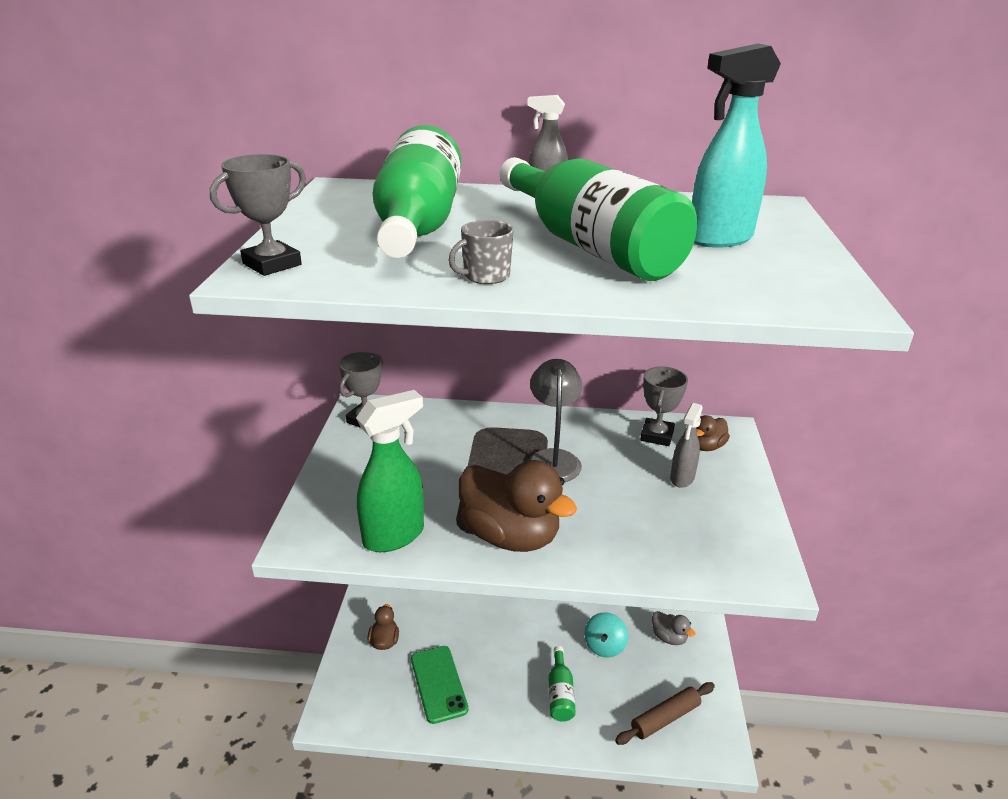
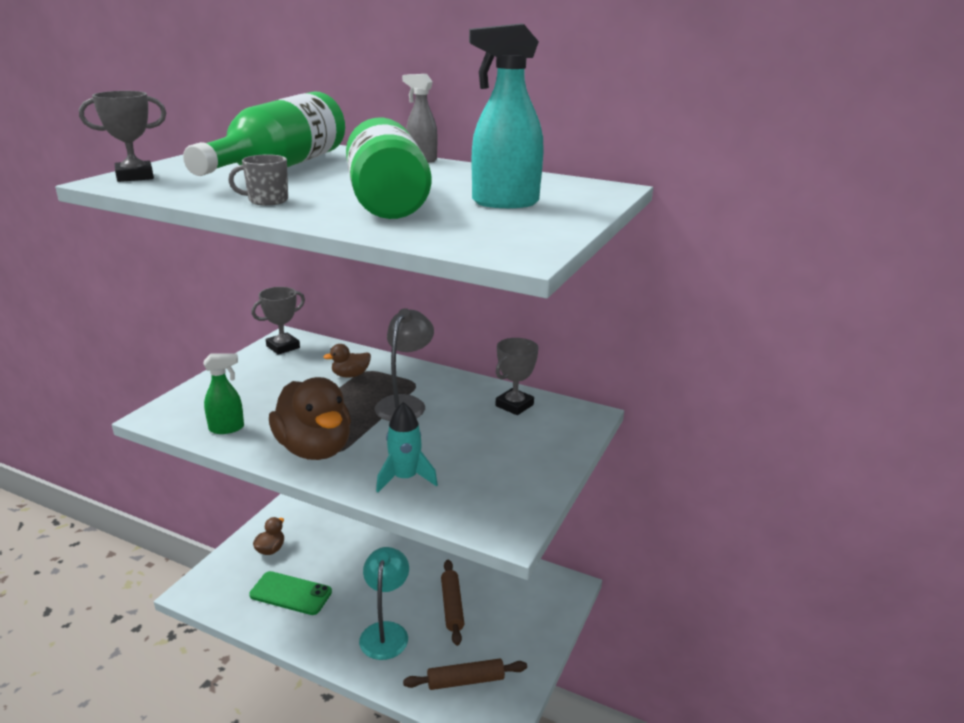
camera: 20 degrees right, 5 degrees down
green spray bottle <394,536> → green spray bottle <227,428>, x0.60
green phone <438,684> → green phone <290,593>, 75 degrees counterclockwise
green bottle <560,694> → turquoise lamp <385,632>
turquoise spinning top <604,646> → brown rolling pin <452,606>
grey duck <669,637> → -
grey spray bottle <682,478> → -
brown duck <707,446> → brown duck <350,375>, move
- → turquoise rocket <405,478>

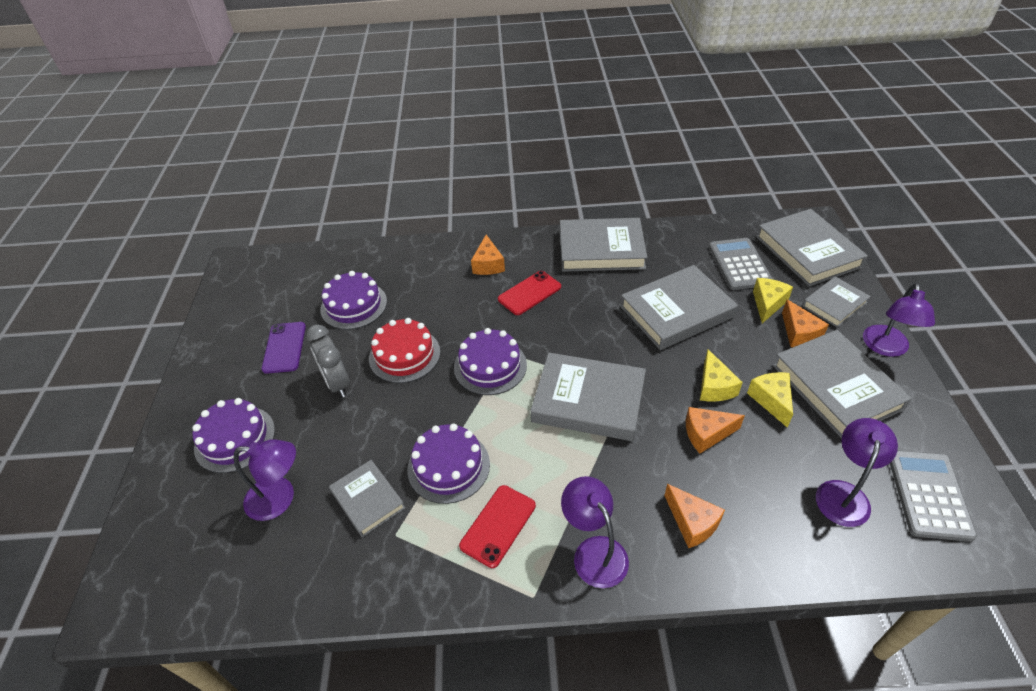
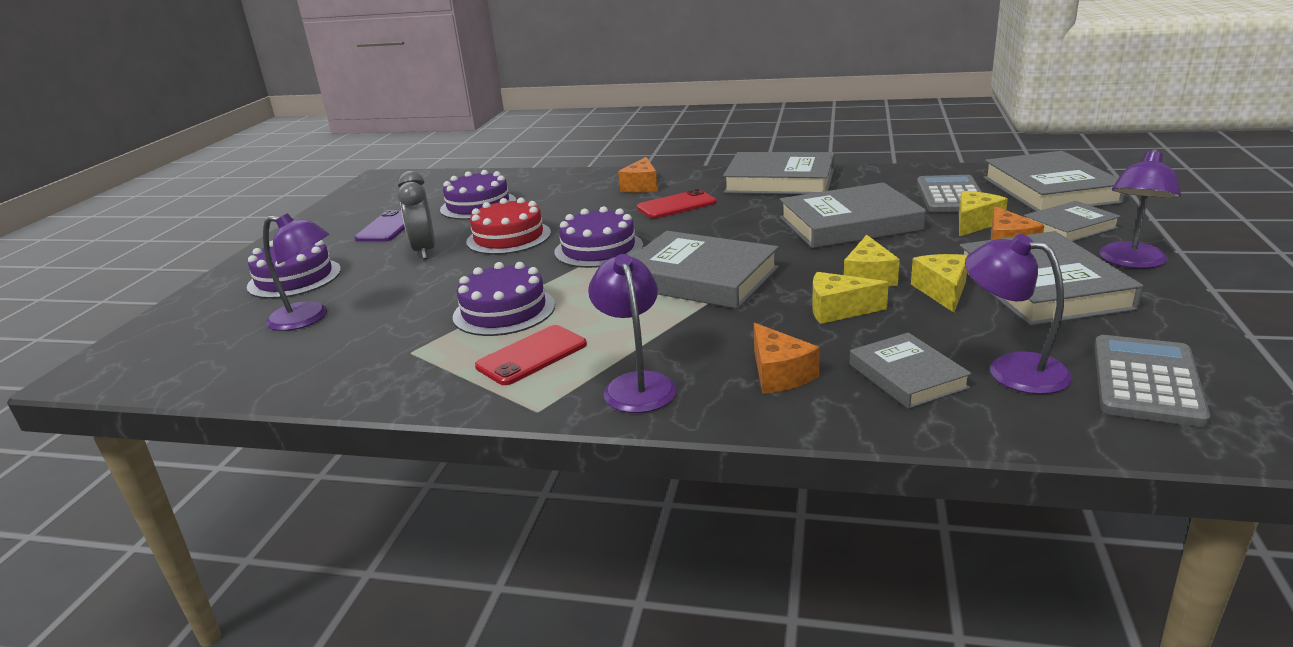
camera: 15 degrees right, 20 degrees down
grey book <368,500> → grey book <907,376>, move
orange cheese <706,434> → yellow cheese <838,310>
purple lamp <844,493> → purple lamp <1012,369>, 90 degrees counterclockwise

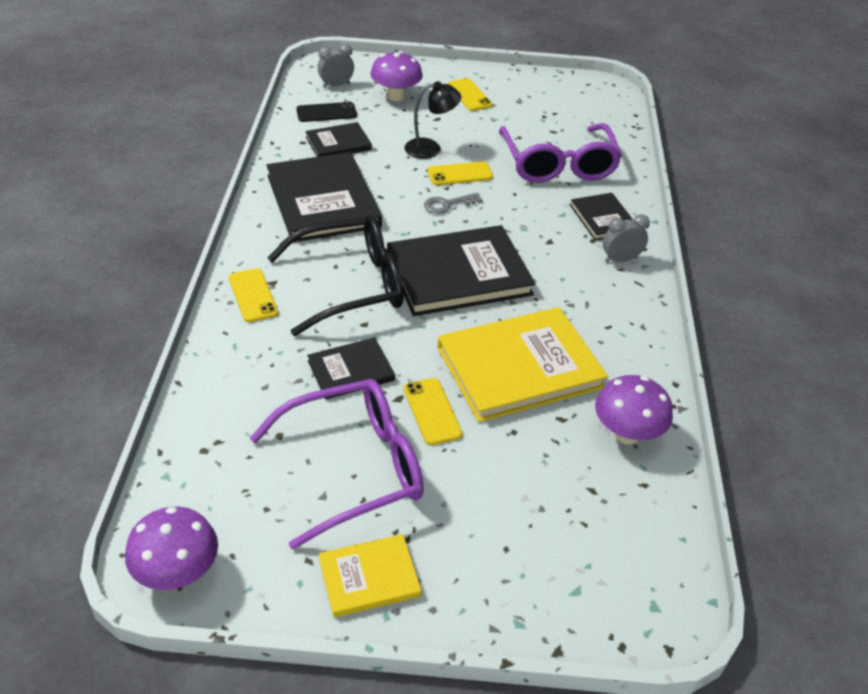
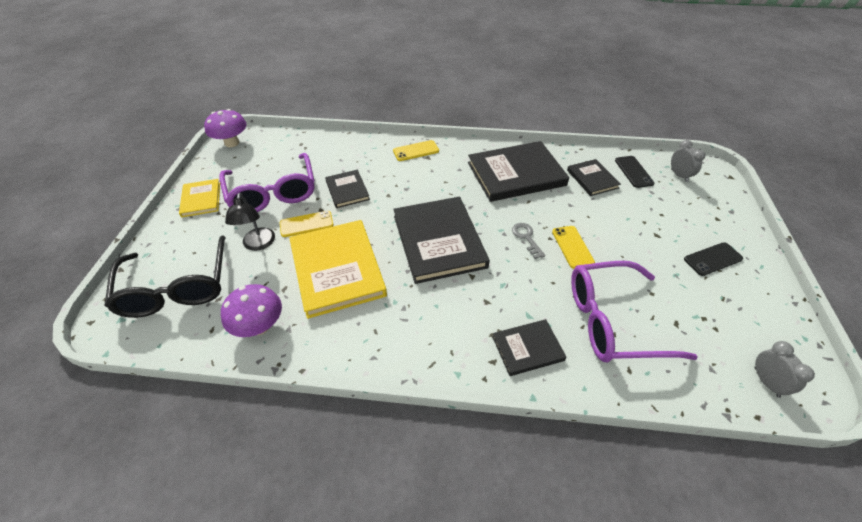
camera: 95 degrees right, 5 degrees up
black glasses <350,285> → black glasses <177,287>, move
purple mushroom <396,96> → -
black lamp <430,148> → black lamp <258,244>, move
yellow phone <469,95> → black phone <712,259>
grey clock <620,259> → grey clock <766,382>, move

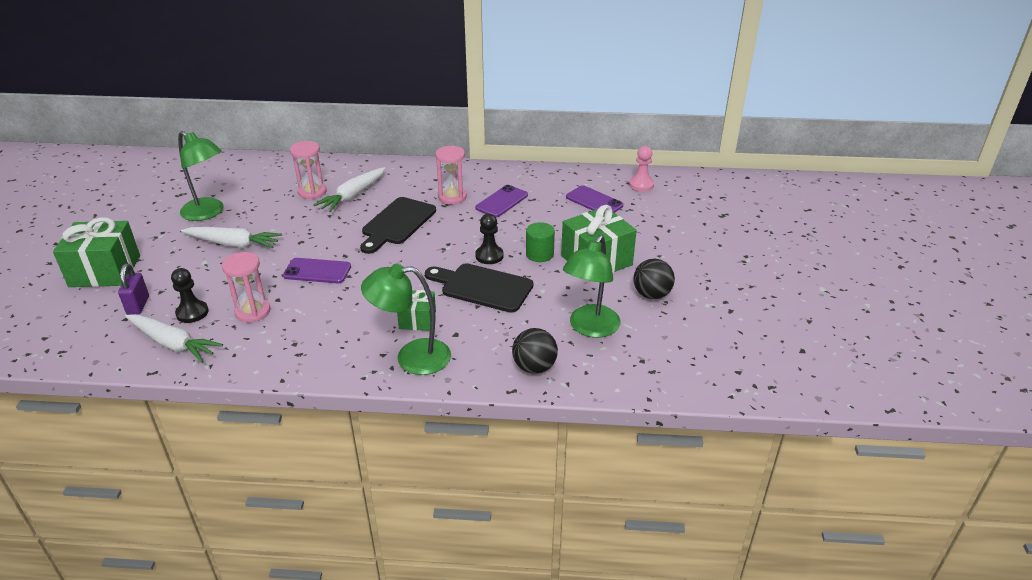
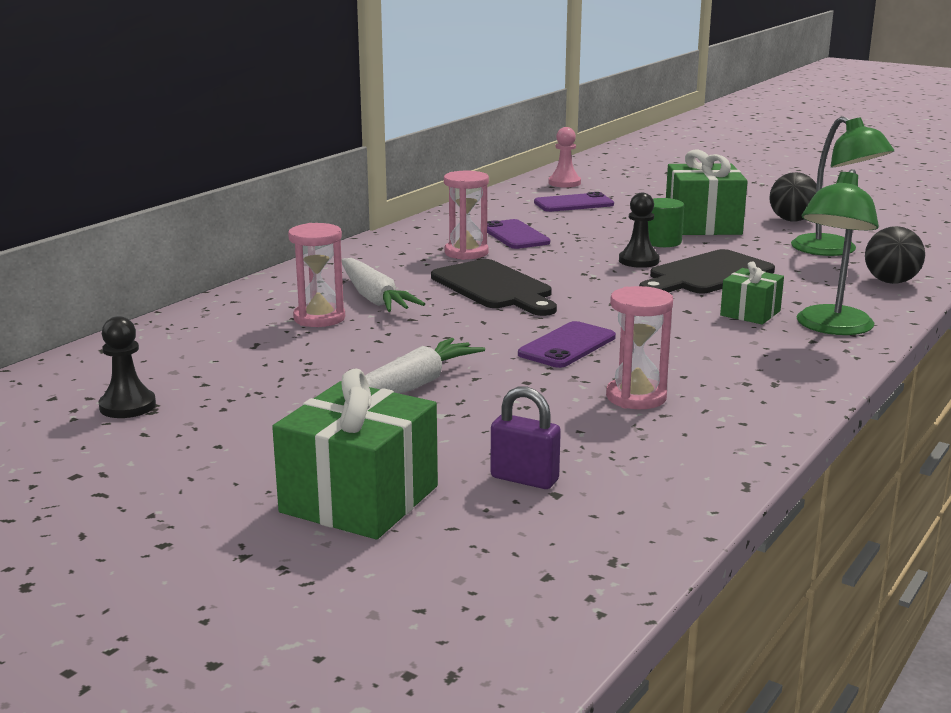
camera: 60 degrees left, 15 degrees down
white carrot <173,344> → -
black pawn <192,313> → black pawn <127,406>, move
green lamp <208,213> → -

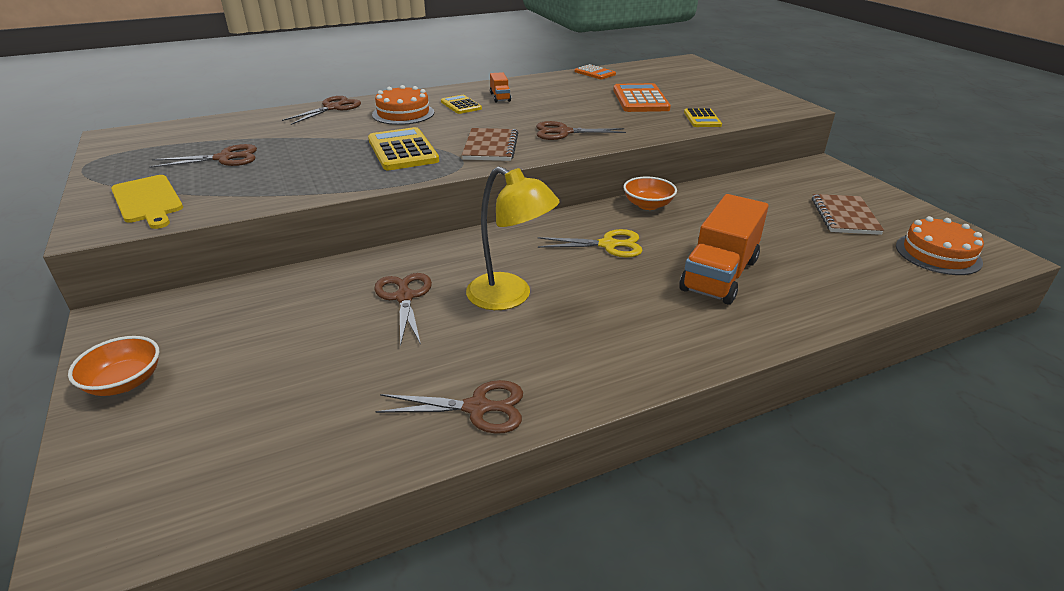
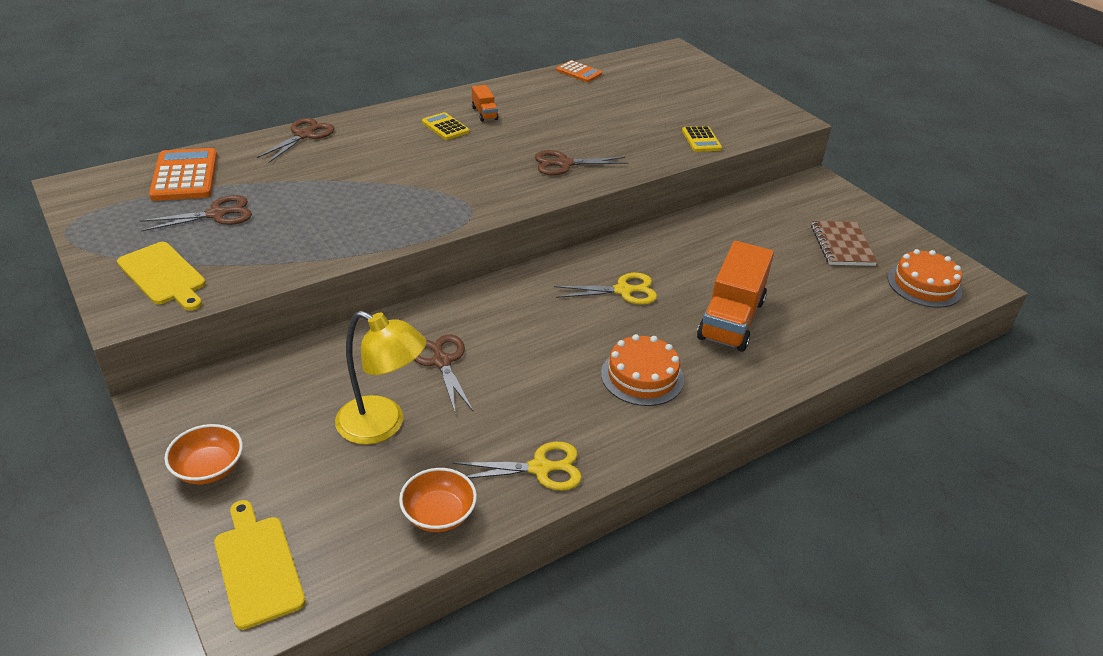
camera: 10 degrees left, 5 degrees up
yellow calculator <402,150> → -
orange cake <403,113> → orange cake <642,376>, move
brown scissors <477,408> → yellow scissors <540,468>
brown notebook <490,147> → -
yellow lamp <510,297> → yellow lamp <382,425>, move
orange calculator <640,99> → orange calculator <184,176>, move
orange bowl <648,205> → orange bowl <439,514>, move
- → yellow cutting board <257,566>

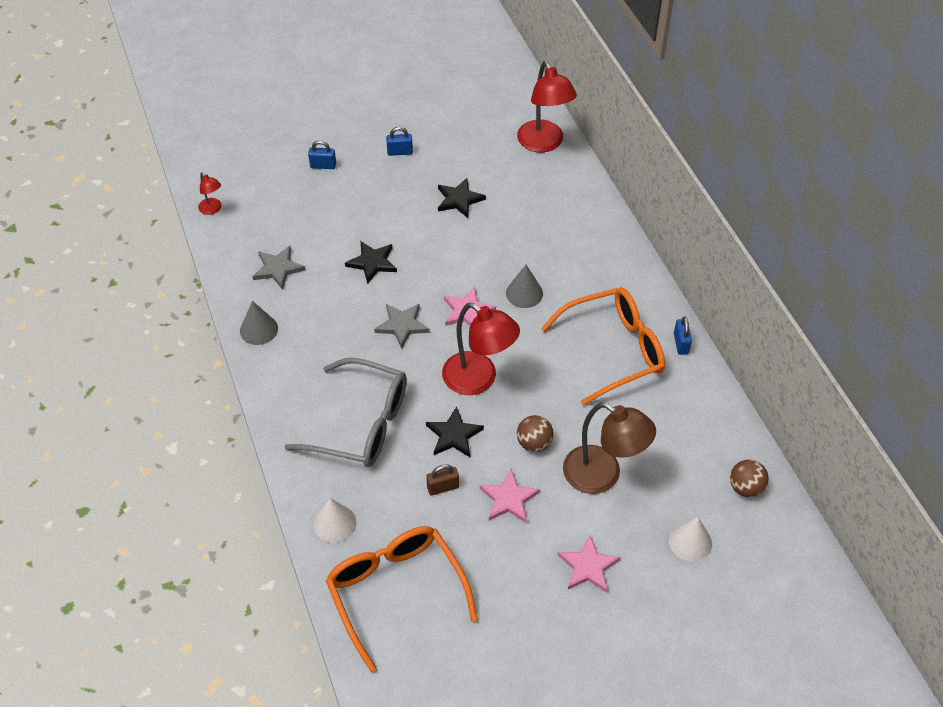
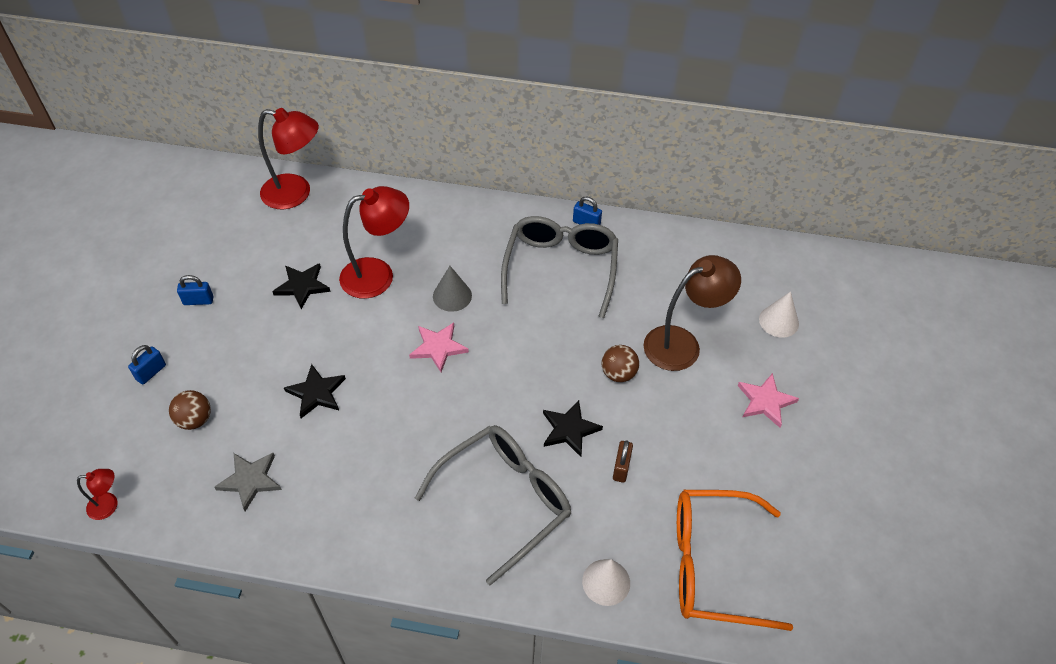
camera: 60 degrees left, 0 degrees up
grey cone <259,329> → -
grey star <402,325> → -
blue padlock <400,152> → blue padlock <198,301>, 60 degrees clockwise
red lamp <479,380> → red lamp <378,275>, move
pink star <509,499> → -
orange glasses <613,350> → grey glasses <560,269>
brown ball <745,488> → brown ball <195,420>, move

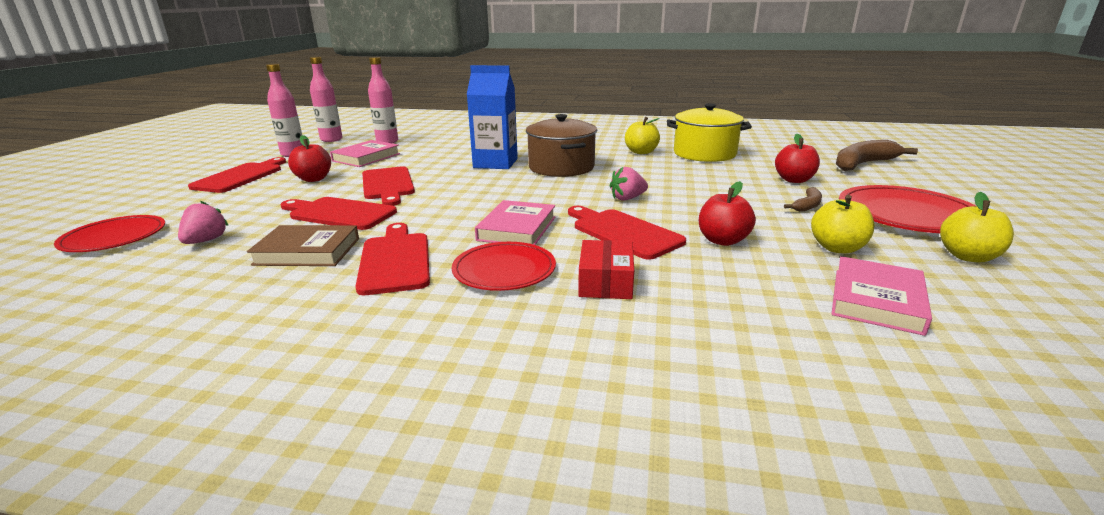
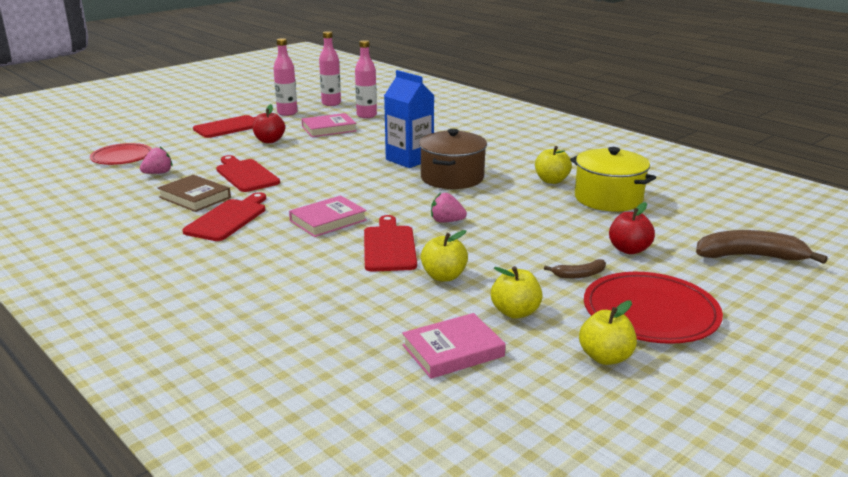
camera: 35 degrees right, 0 degrees up
red cutting board <388,185> → -
red plate <504,270> → -
red box <606,282> → -
red apple <722,240> → yellow apple <444,276>

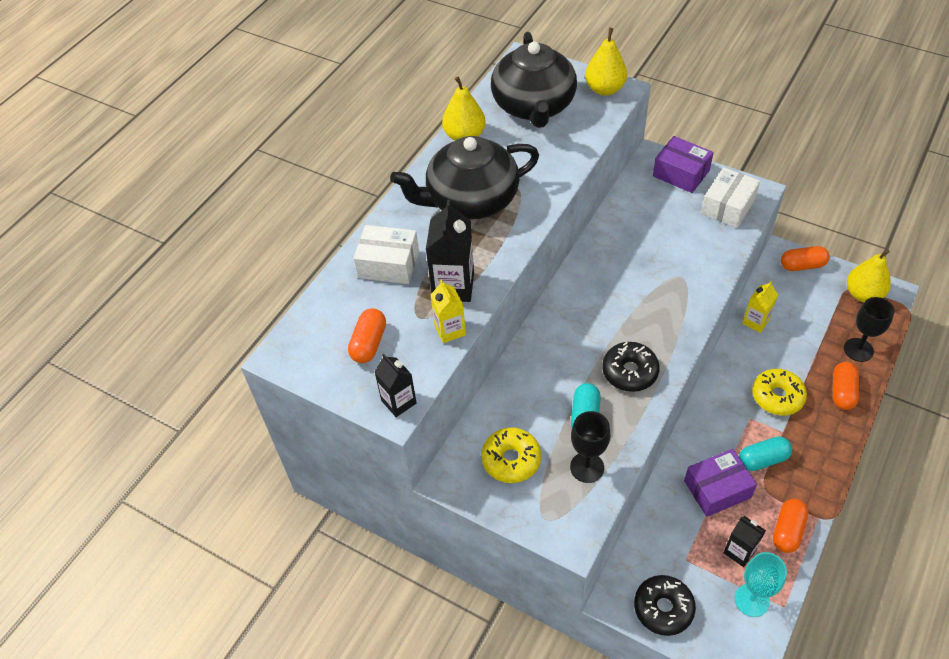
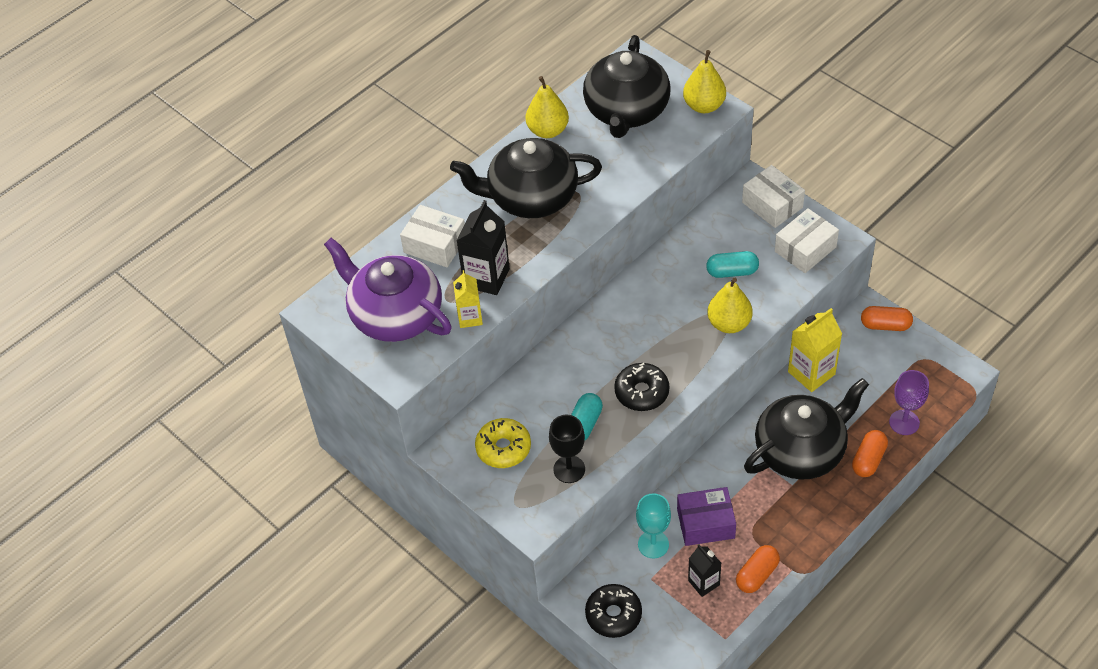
camera: 15 degrees right, 0 degrees up
orange capsule <369,343> → purple teapot <395,315>
black carton <398,402> → -
purple box <681,173> → white box <772,205>
turquoise goblet <751,600> → turquoise goblet <653,544>, move
turquoise capsule <762,459> → turquoise capsule <732,272>, move
yellow carton <755,321> → yellow carton <811,373>, x1.61
yellow donut <777,396> → black teapot <801,450>
black goblet <858,350> → purple goblet <904,422>
yellow pear <863,294> → yellow pear <729,323>, move

